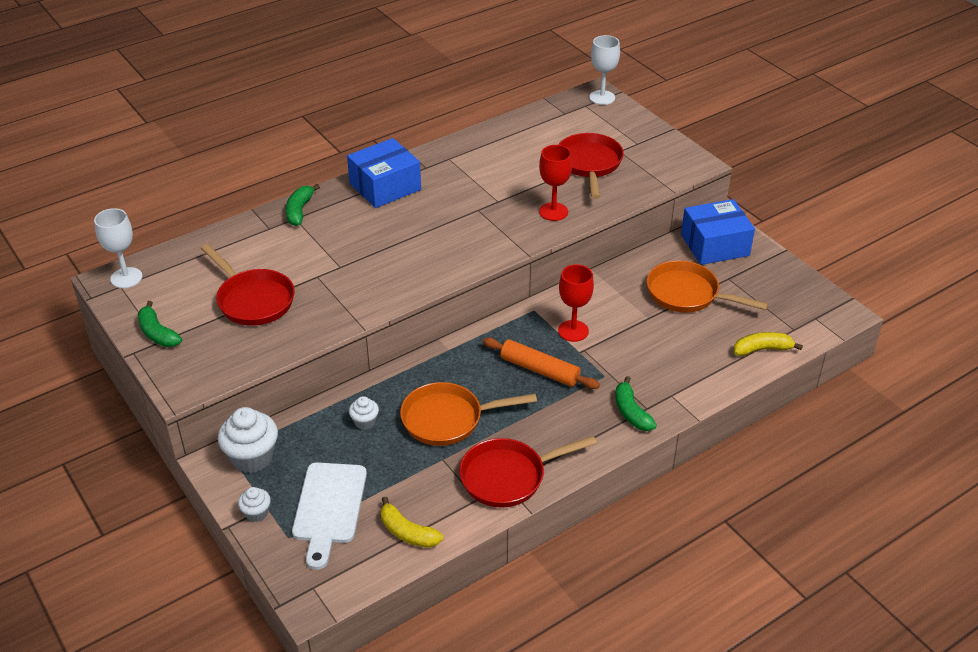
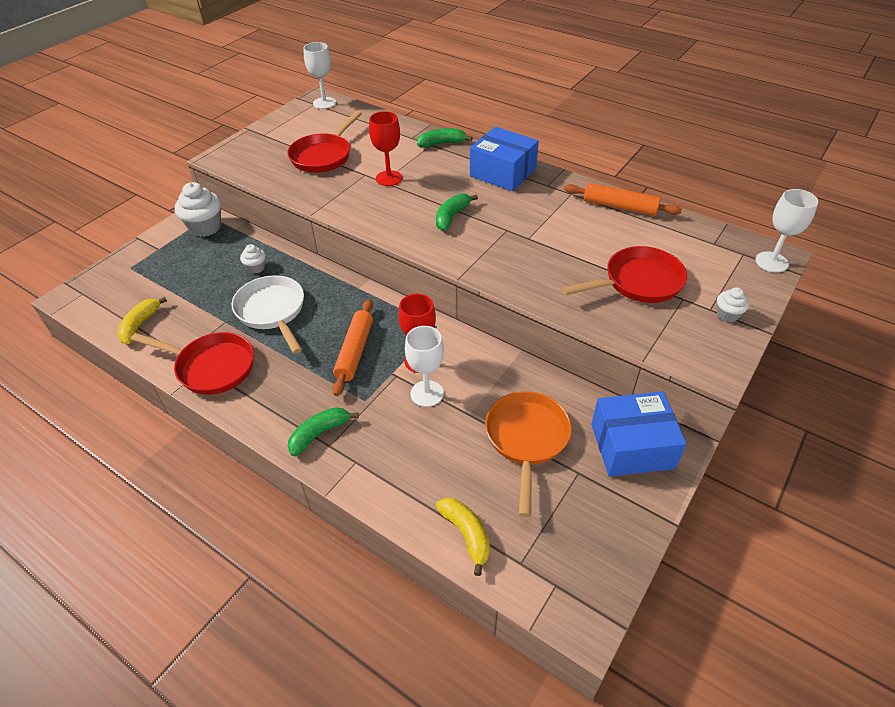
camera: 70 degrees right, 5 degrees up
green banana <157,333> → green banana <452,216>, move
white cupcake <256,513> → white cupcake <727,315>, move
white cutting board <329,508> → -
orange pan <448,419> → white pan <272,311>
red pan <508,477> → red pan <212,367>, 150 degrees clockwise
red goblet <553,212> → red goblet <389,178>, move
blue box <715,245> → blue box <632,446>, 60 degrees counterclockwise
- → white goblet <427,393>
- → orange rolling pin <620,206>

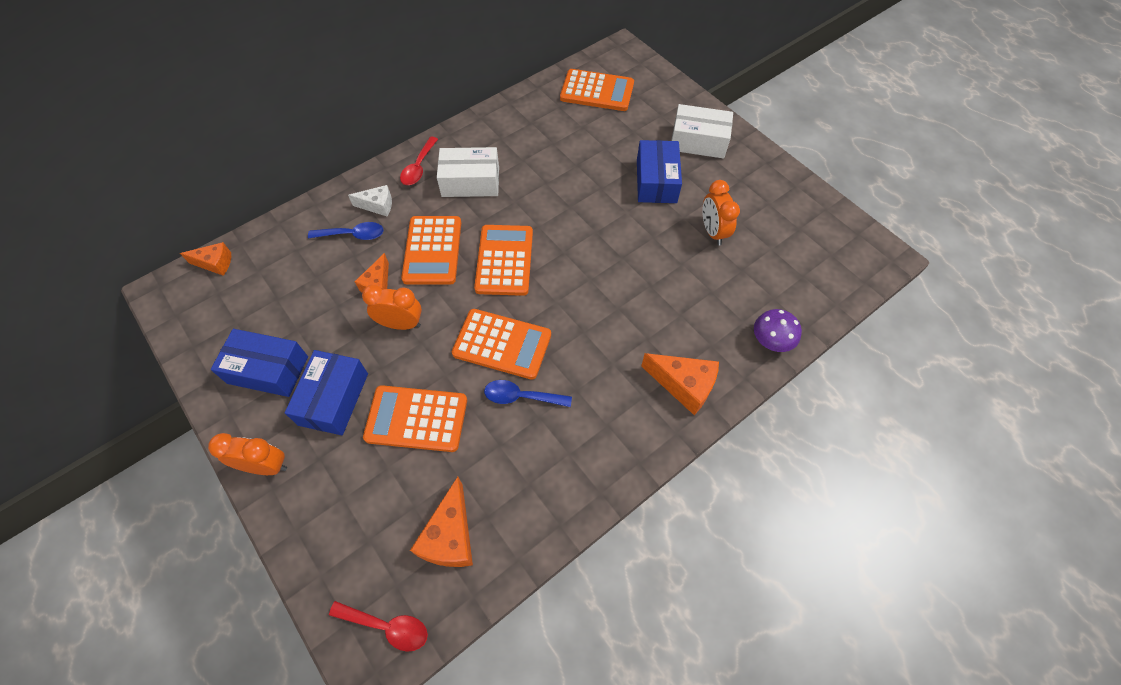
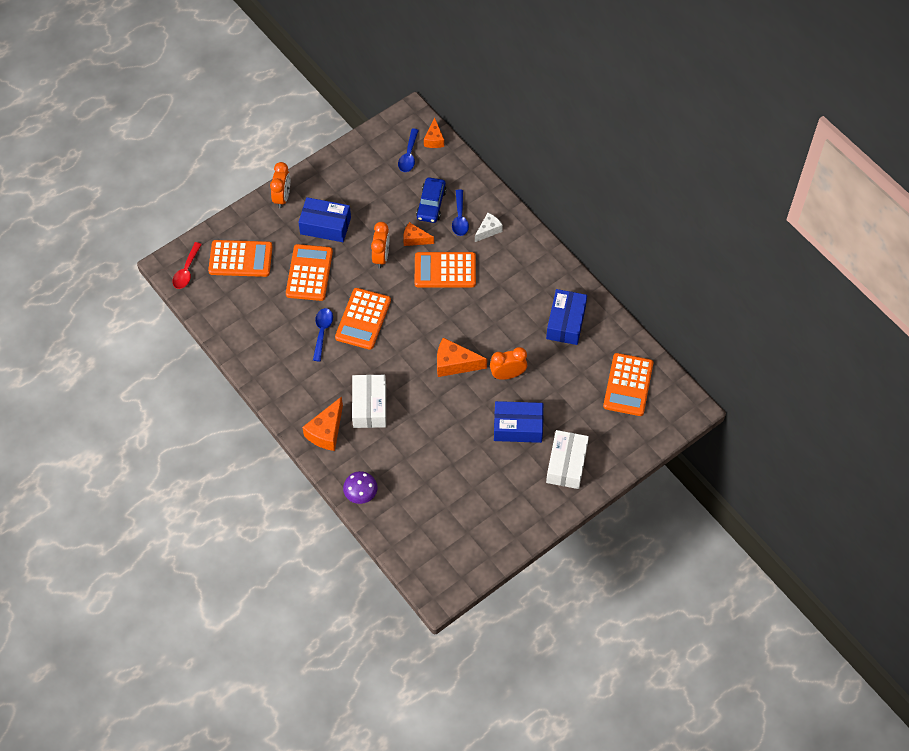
camera: 90 degrees right, 0 degrees up
blue box <268,370> → blue box <566,322>, move
white cheese <378,206> → white cheese <488,230>, 135 degrees counterclockwise
red spoon <419,167> → -
orange cheese <450,536> → orange cheese <454,364>, move
white box <470,182> → white box <369,406>, move
orange calculator <504,260> → orange calculator <240,259>, move
orange clock <712,232> → orange clock <507,374>, move
- → blue spoon <409,155>
- → blue car <431,204>

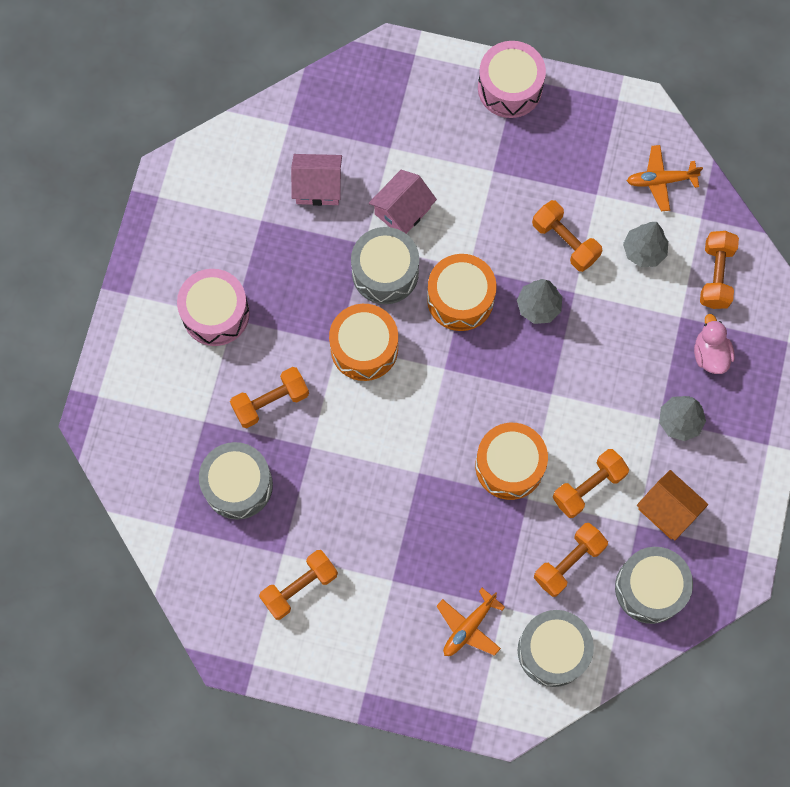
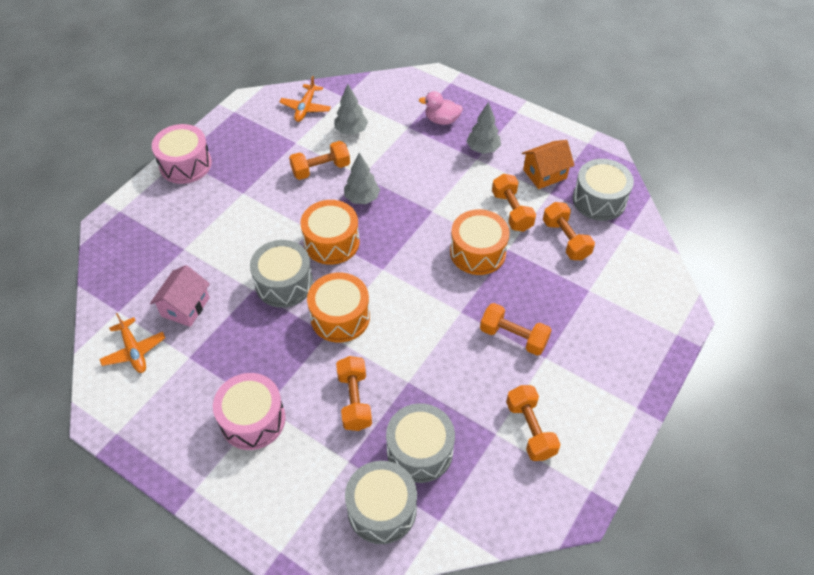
camera: 70 degrees left, 20 degrees down
pink house <402,211> → -
orange plane <468,627> → orange plane <134,351>, move
grey drum <553,650> → grey drum <382,509>, move
orange dumbbell <716,275> → orange dumbbell <513,337>, move

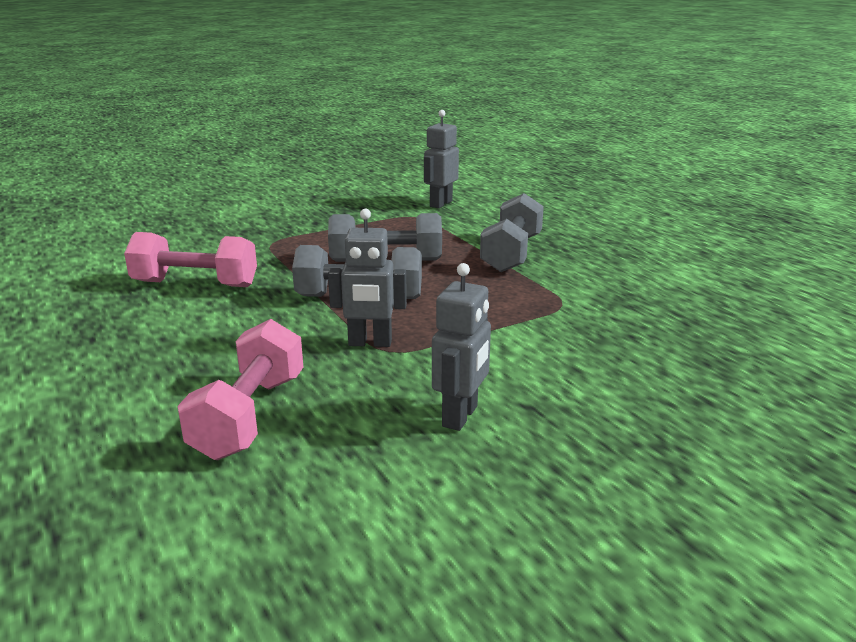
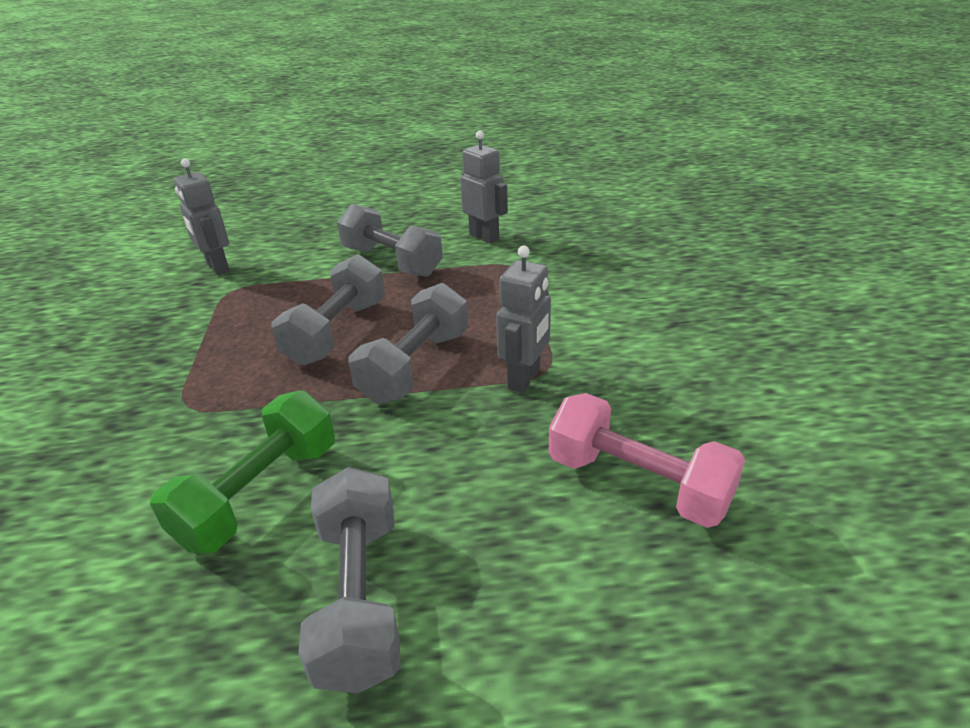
camera: 65 degrees left, 10 degrees up
pink dumbbell <195,284> → green dumbbell <259,494>
grey robot <460,416> → grey robot <484,237>, move
- → grey dumbbell <359,598>

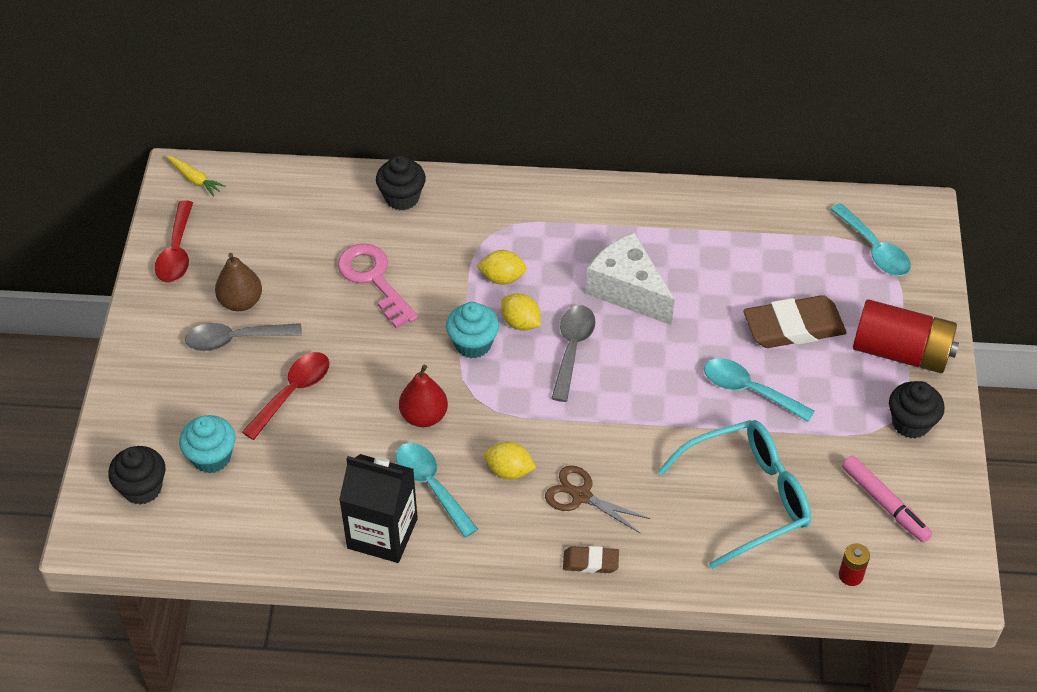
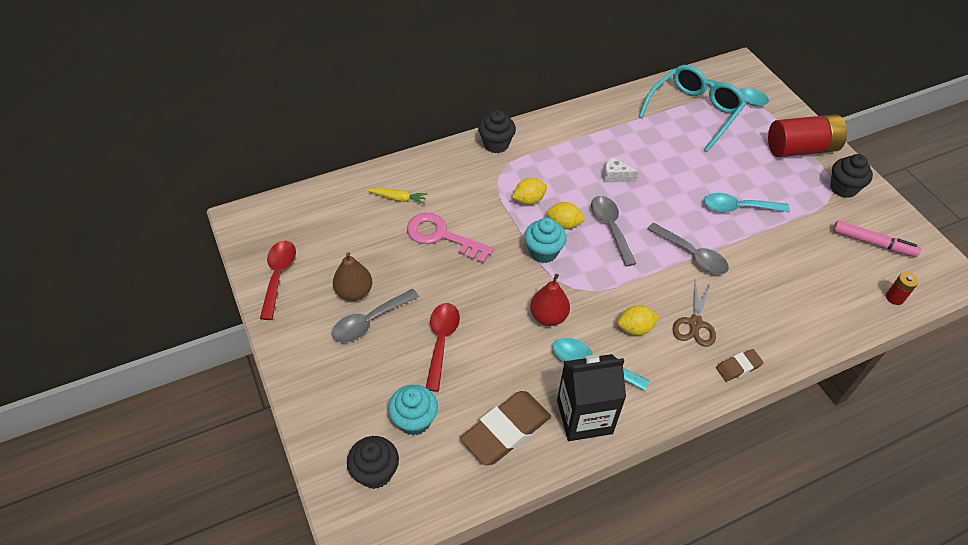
camera: 30 degrees left, 0 degrees up
red spoon <177,252> → red spoon <278,276>, 150 degrees counterclockwise
yellow carrot <194,179> → yellow carrot <398,198>, move
black cupcake <402,198> → black cupcake <496,144>, move
brown scissors <581,496> → brown scissors <695,324>, 75 degrees counterclockwise
white cheese <628,291> → white cheese <615,176>, x0.47
turquoise glasses <747,497> → turquoise glasses <694,112>, move
brown eraser <793,327> → brown eraser <506,430>, move
- → grey spoon <692,255>

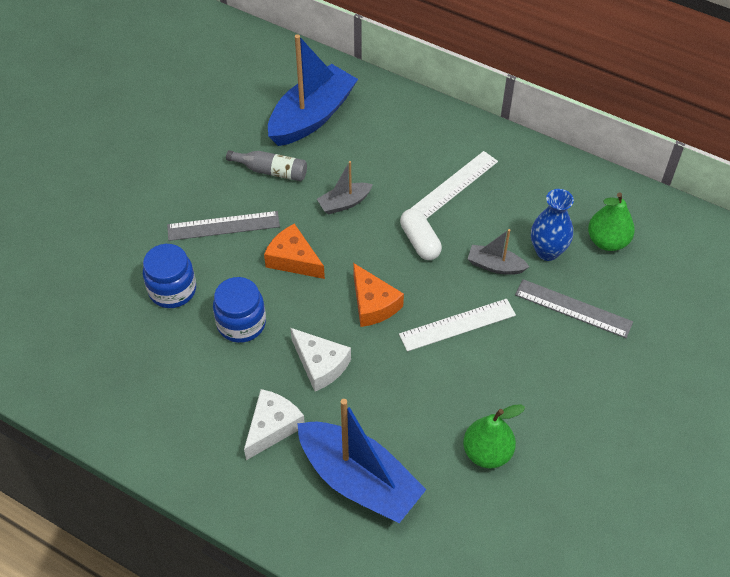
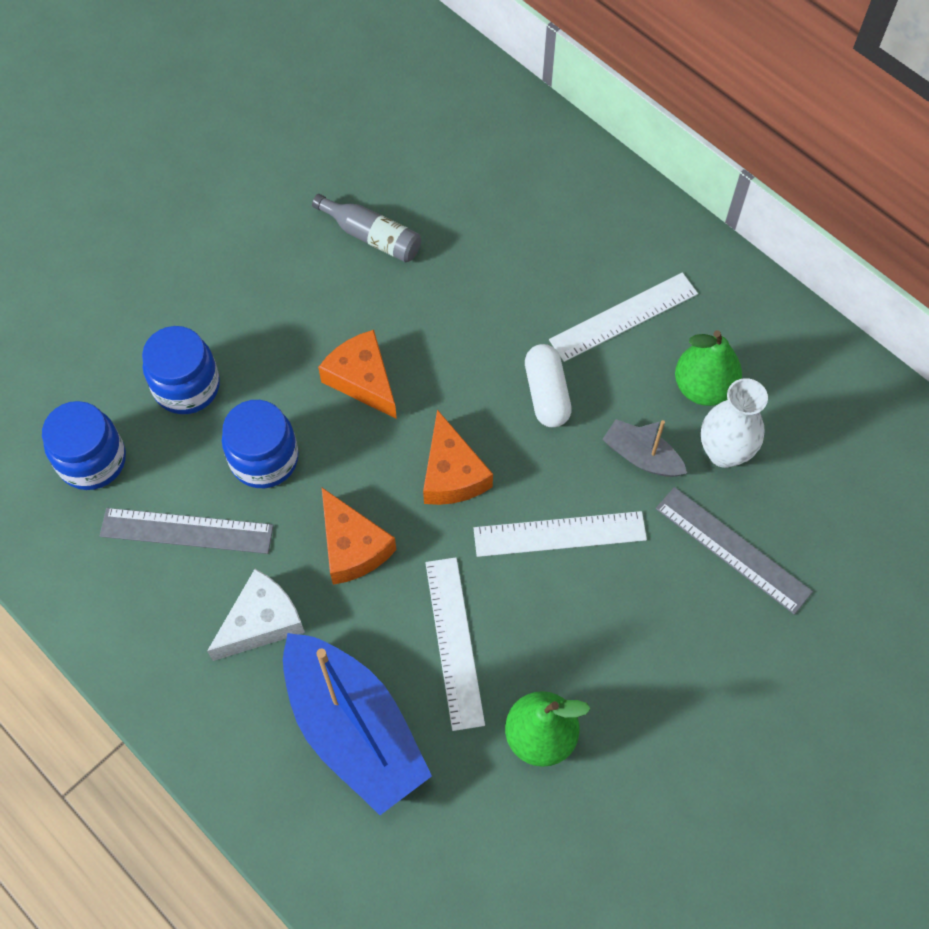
camera: 15 degrees right, 10 degrees up
grey ruler <223,226> → grey ruler <186,531>, move
blue boat <312,116> → -
white cheese <320,365> → orange cheese <352,547>
grey boat <344,203> → -
blue vase <547,251> → white vase <724,452>
green pear <607,241> → green pear <703,387>, move
- → blue jar <92,460>
- → white ruler <454,642>

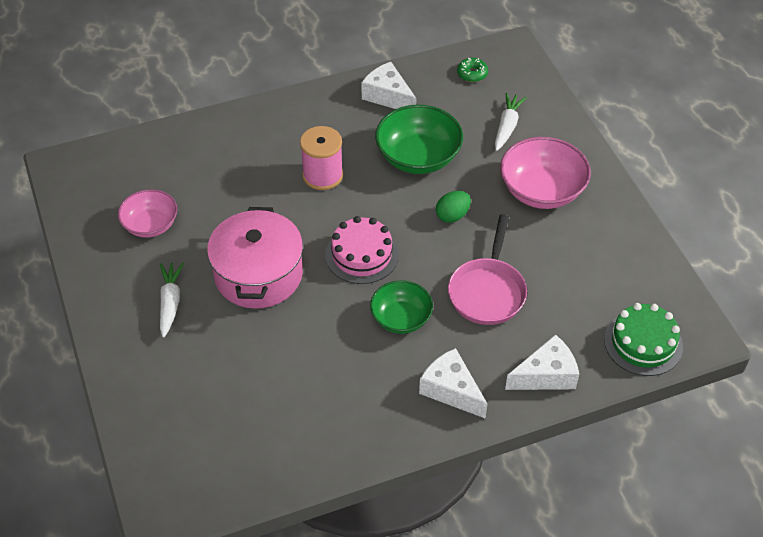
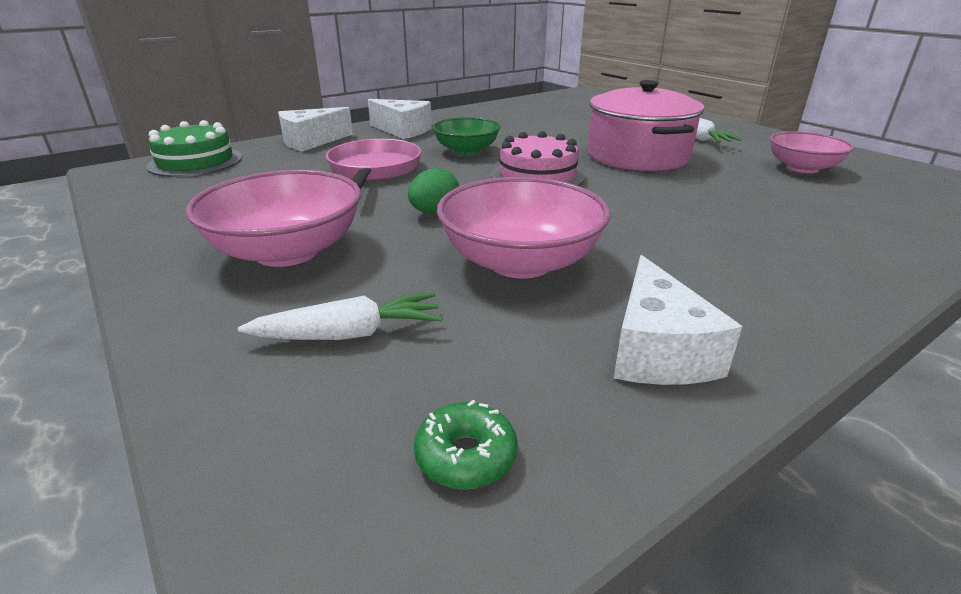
camera: 165 degrees right, 20 degrees down
pink spool <322,175> → -
white cheese <388,96> → white cheese <657,350>, 60 degrees clockwise
green bowl <418,157> → pink bowl <520,262>
white carrot <507,126> → white carrot <349,334>, 105 degrees counterclockwise

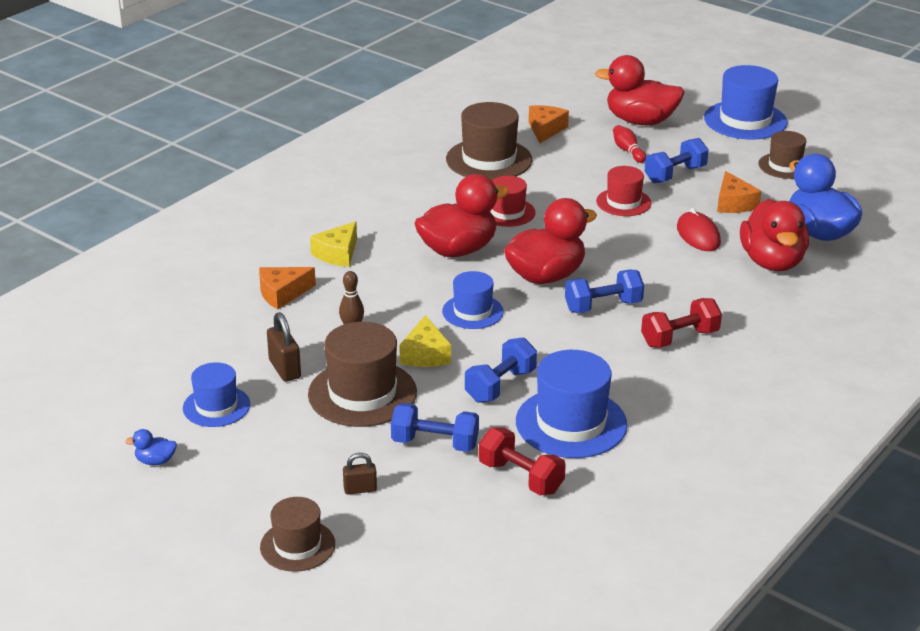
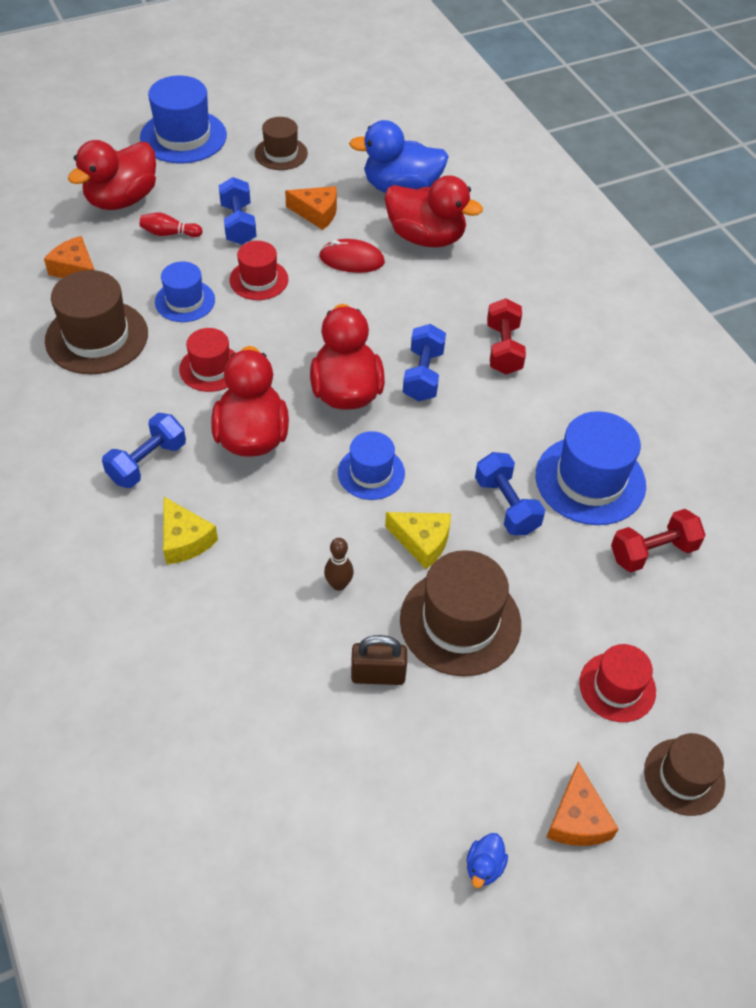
camera: 65 degrees left, 20 degrees up
blue hat <216,406> → blue hat <185,301>, move
orange cheese <282,293> → orange cheese <577,819>, move
brown padlock <360,489> → red hat <617,687>
blue dumbbell <435,443> → blue dumbbell <147,462>, move

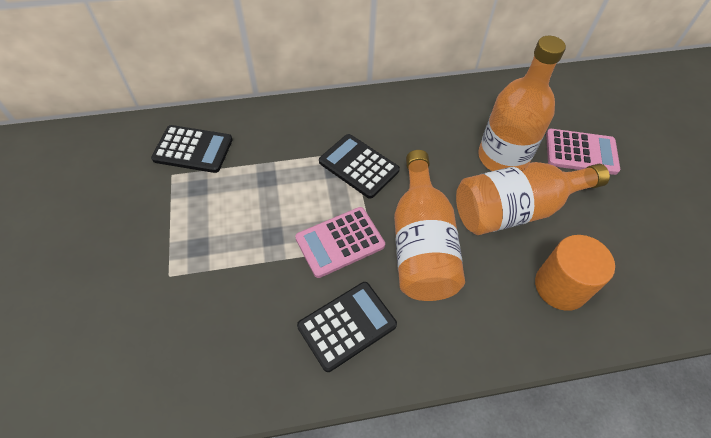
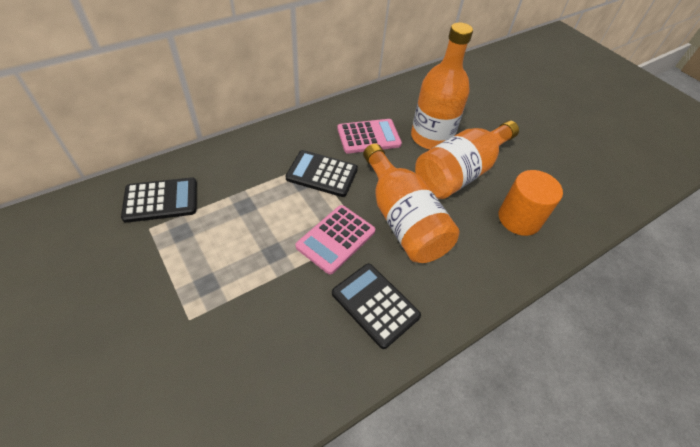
camera: 25 degrees left, 5 degrees down
black calculator <347,326> → black calculator <375,304>, 75 degrees counterclockwise
pink calculator <581,152> → pink calculator <368,137>, move

